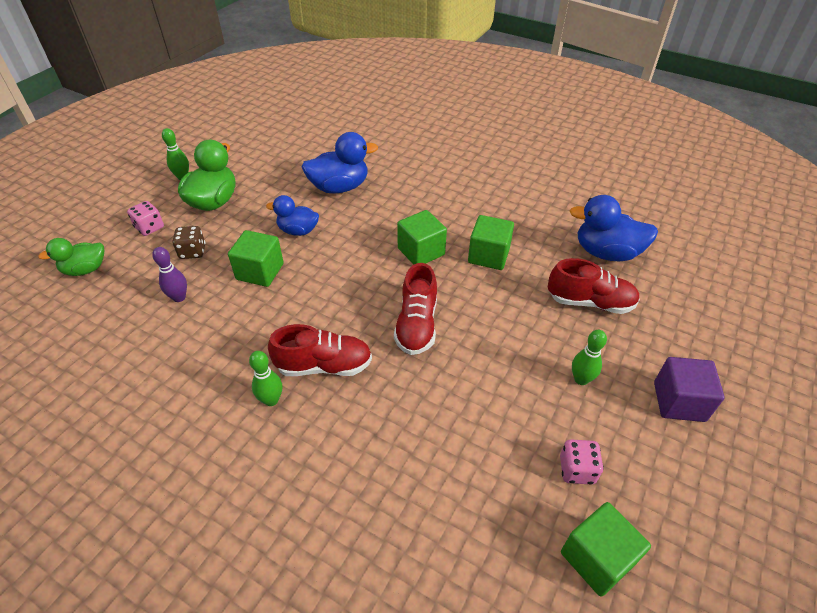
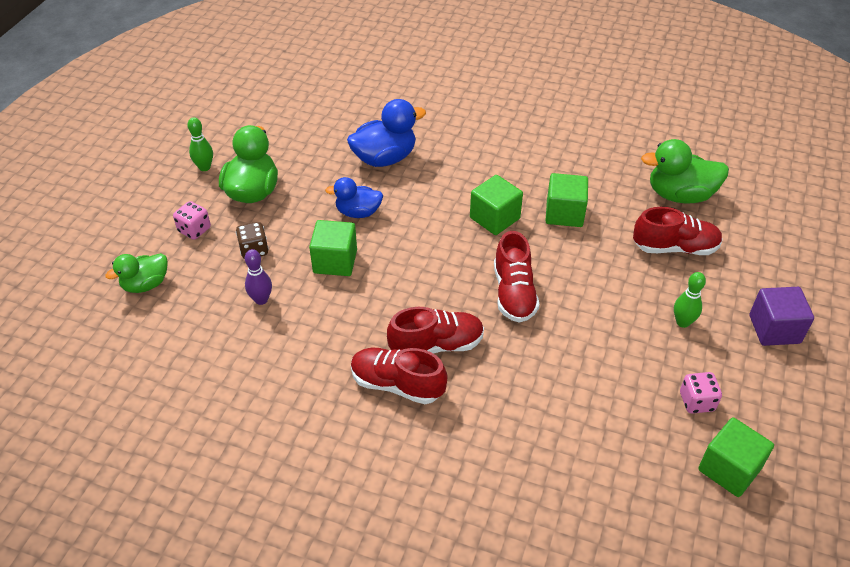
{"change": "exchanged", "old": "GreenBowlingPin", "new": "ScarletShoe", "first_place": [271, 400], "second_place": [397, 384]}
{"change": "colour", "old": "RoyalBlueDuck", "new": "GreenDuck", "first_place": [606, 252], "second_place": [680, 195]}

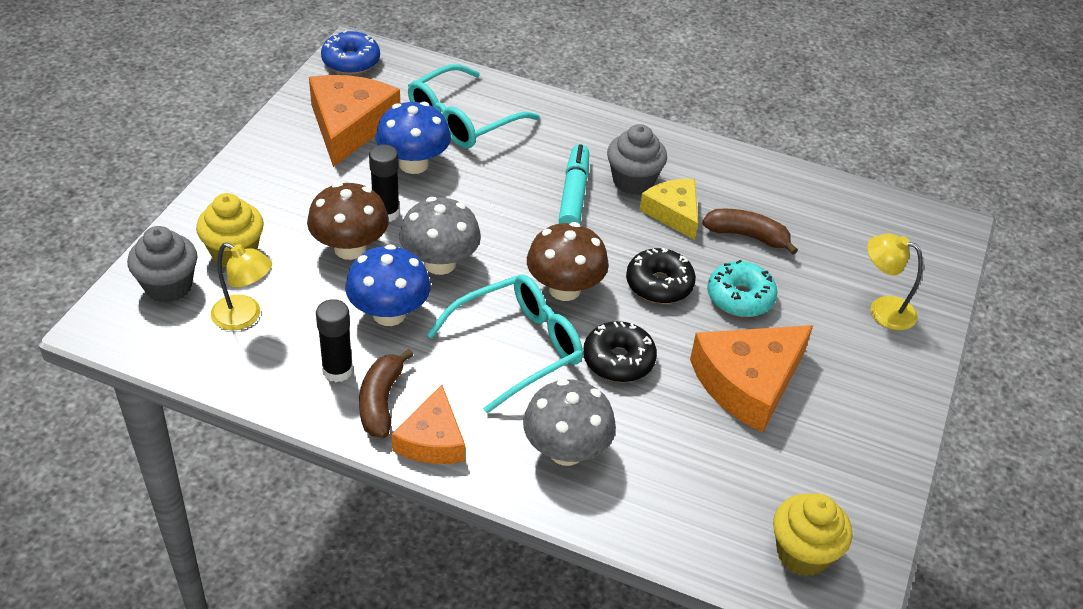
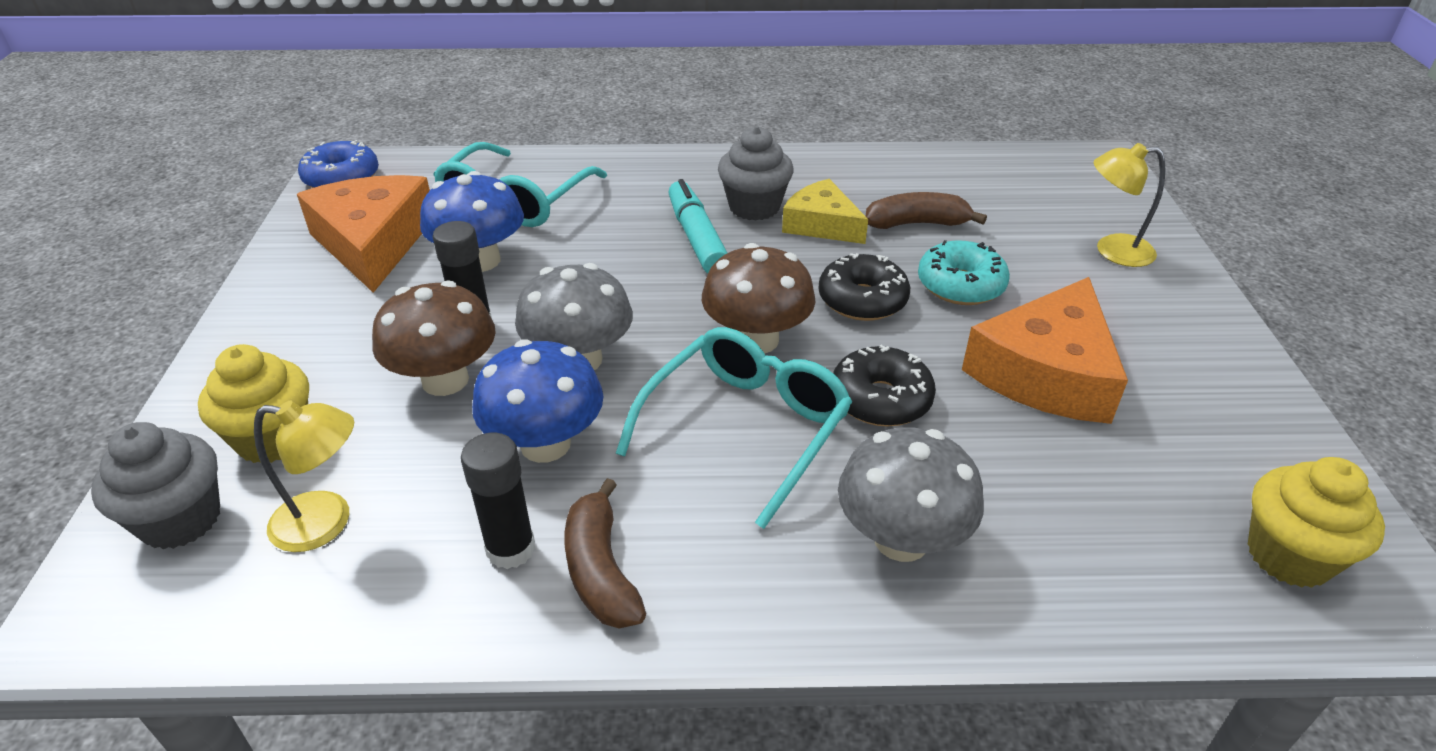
{"change": "missing", "old": "BrightOrangeCheeseWedge", "first_place": [432, 440]}

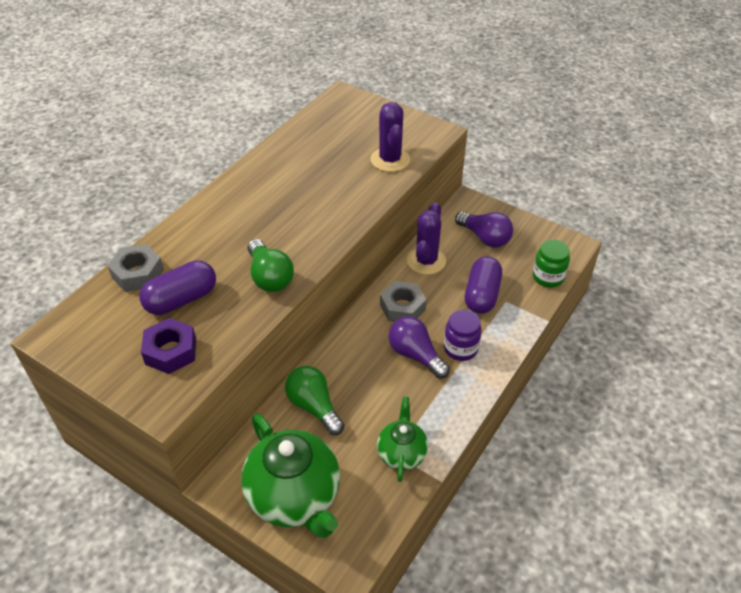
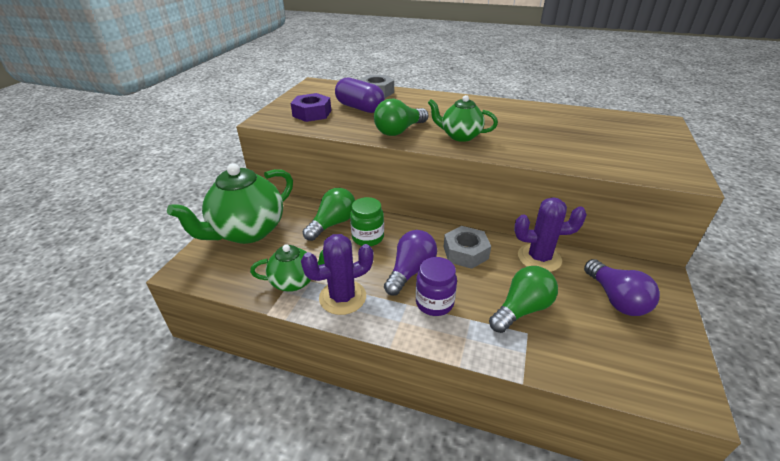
{"change": "relocated", "old": "VioletSaguaroCactus", "first_place": [390, 160], "second_place": [342, 297]}
{"change": "relocated", "old": "GreenPreserveJar", "first_place": [548, 277], "second_place": [368, 237]}
{"change": "appeared", "new": "GreenTeapot", "second_place": [460, 136]}
{"change": "exchanged", "old": "VioletPill", "new": "GreenLightbulb", "first_place": [482, 295], "second_place": [522, 309]}
{"change": "spun", "old": "VioletLightbulb", "first_place": [485, 237], "second_place": [616, 299], "degrees": -45}

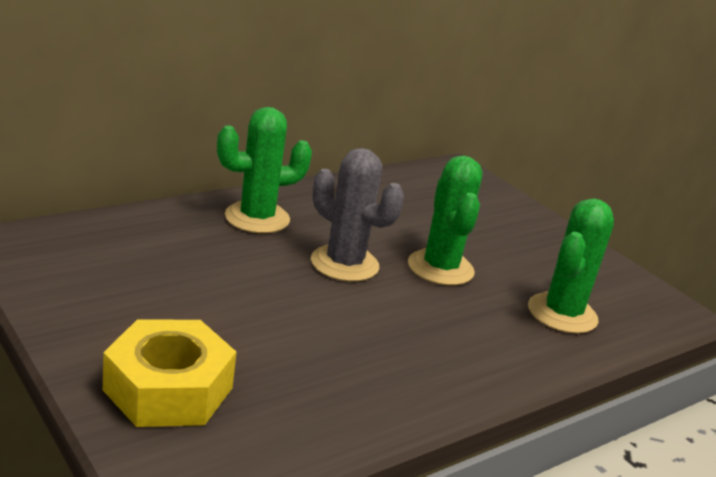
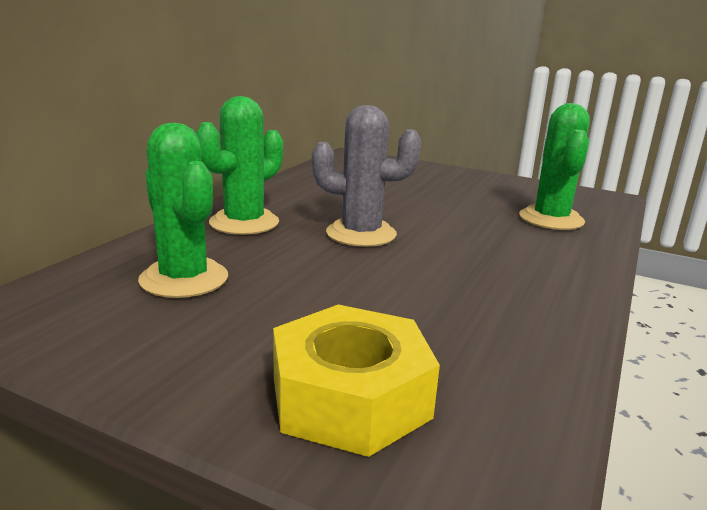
{"change": "relocated", "old": "GreenSaguaroCactus", "first_place": [440, 268], "second_place": [184, 279]}

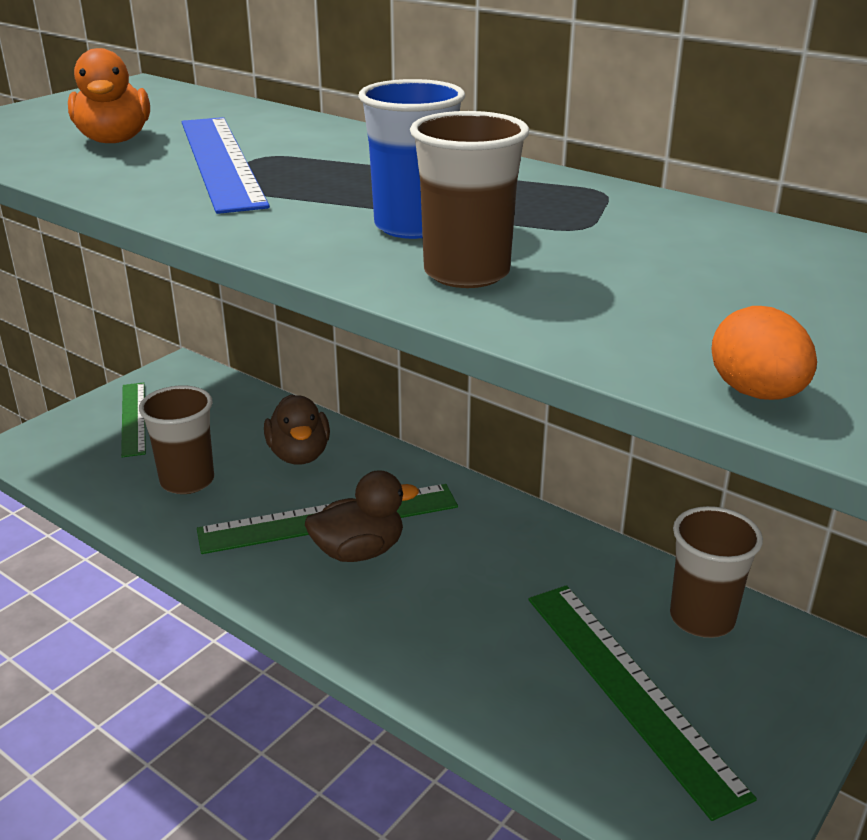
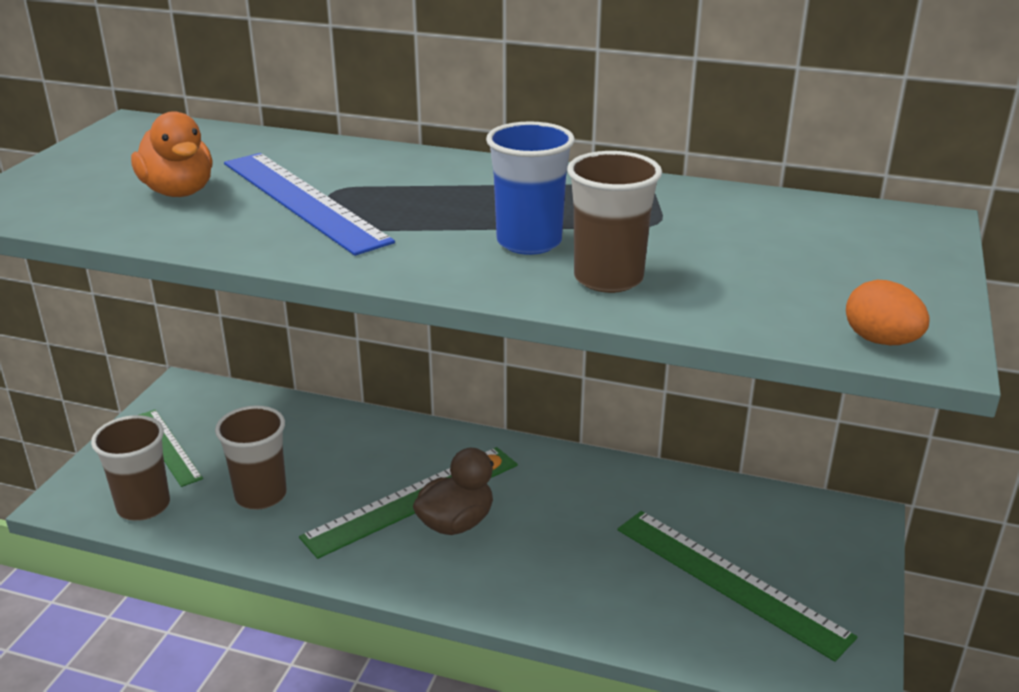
{"change": "relocated", "old": "DarkBrownTumbler", "first_place": [702, 618], "second_place": [143, 506]}
{"change": "missing", "old": "DarkBrownDuck", "first_place": [299, 455]}

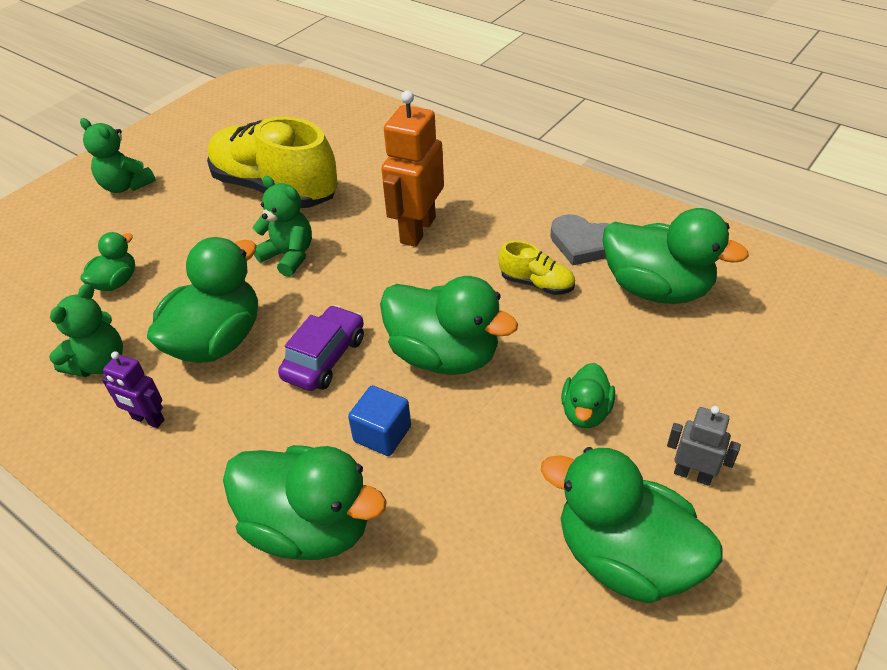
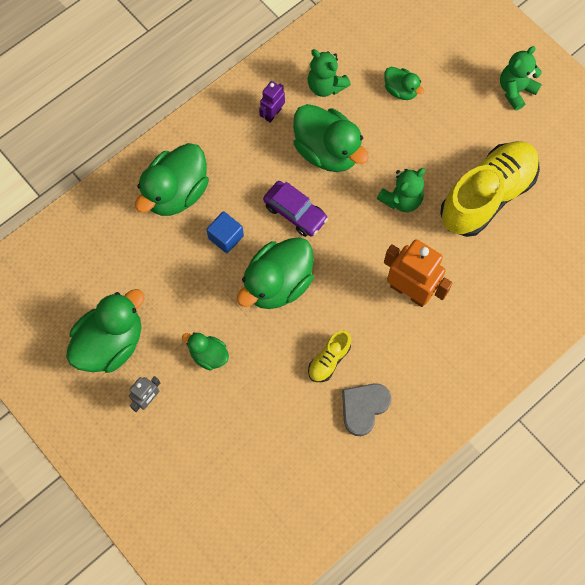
{"change": "missing", "old": "GreenDuck", "first_place": [656, 289]}

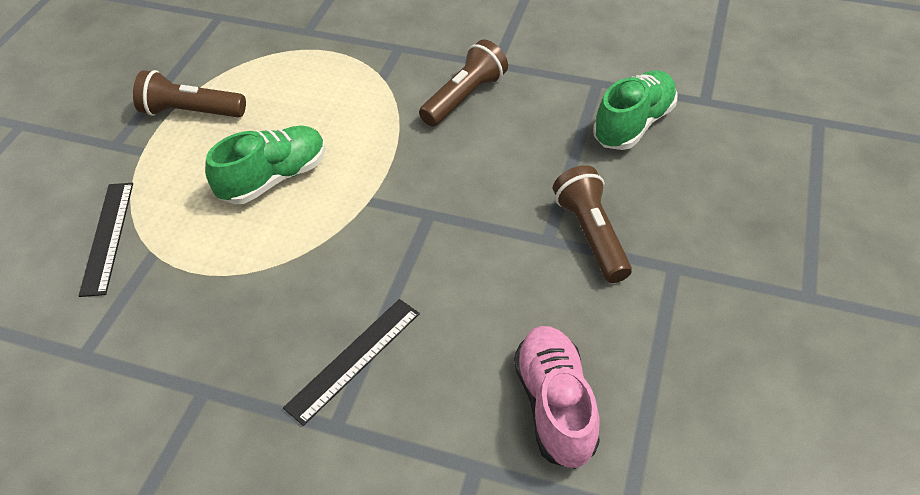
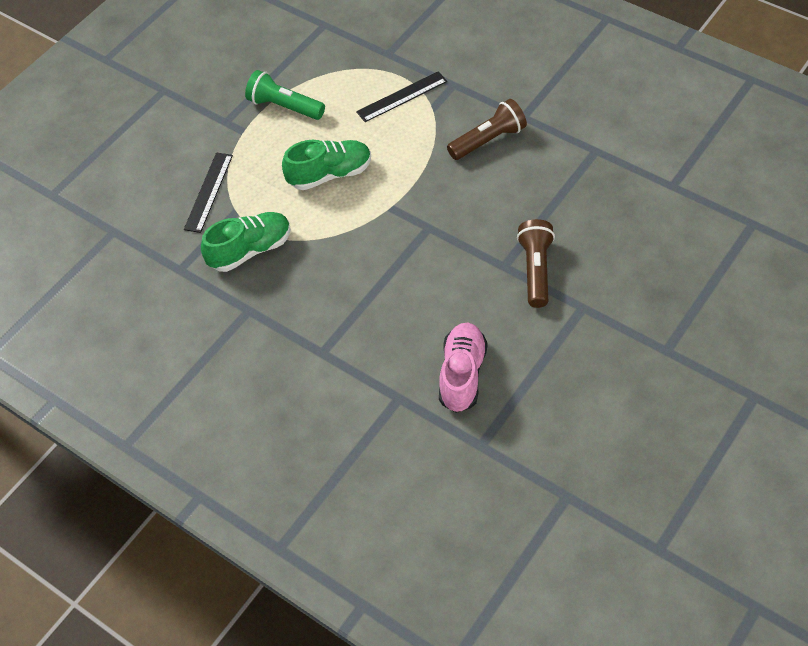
{"change": "relocated", "old": "GreenShoe", "first_place": [633, 124], "second_place": [250, 250]}
{"change": "colour", "old": "DarkBrownFlashlight", "new": "GreenFlashlight", "first_place": [191, 112], "second_place": [284, 106]}
{"change": "relocated", "old": "BlackStraightedge", "first_place": [354, 359], "second_place": [402, 97]}

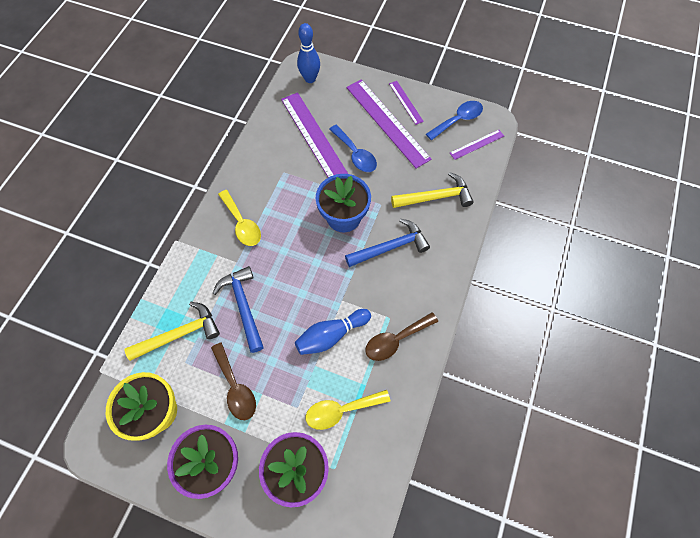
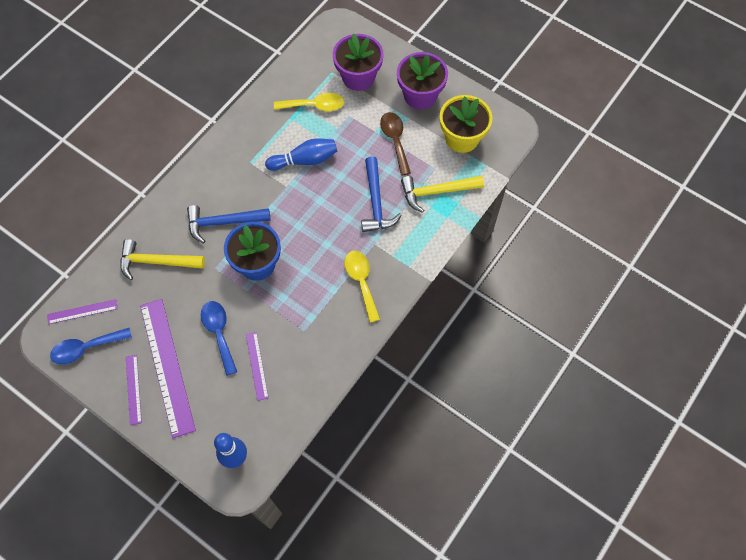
{"change": "size", "old": "VioletStraightedge", "first_place": [315, 138], "second_place": [257, 365], "factor": 0.49}
{"change": "missing", "old": "DarkBrownSpoon", "first_place": [395, 340]}

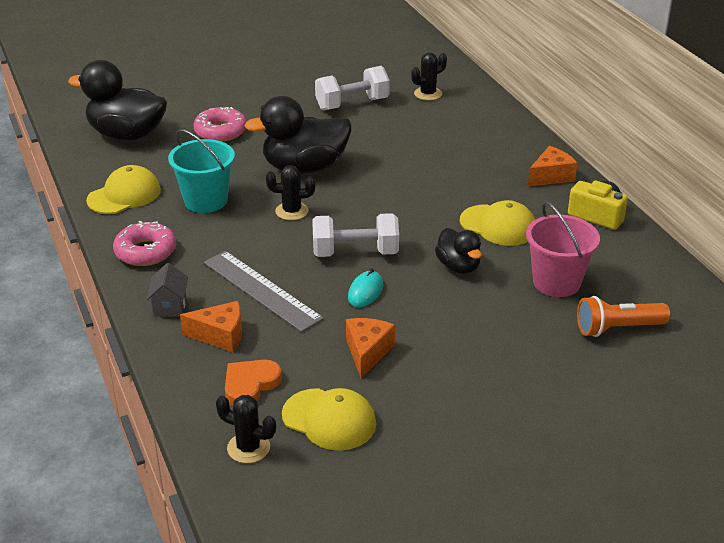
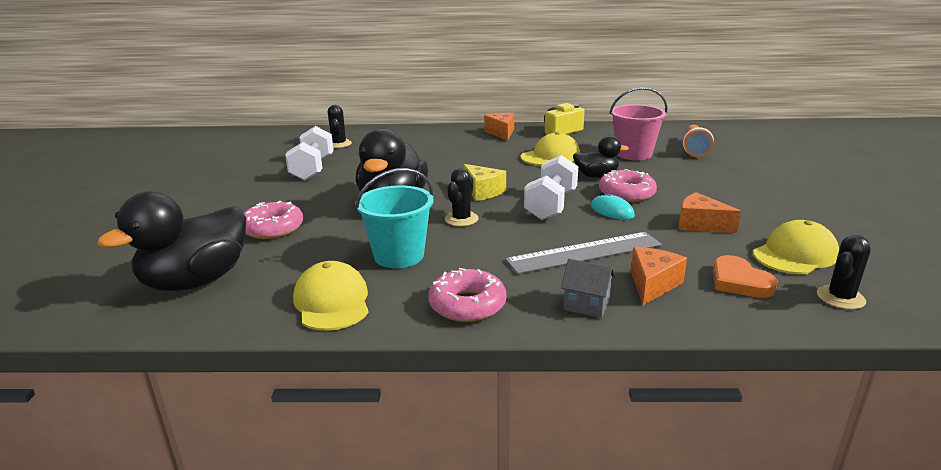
{"change": "appeared", "new": "YellowCheeseWedge", "second_place": [482, 191]}
{"change": "appeared", "new": "RosyDoughnut", "second_place": [626, 193]}

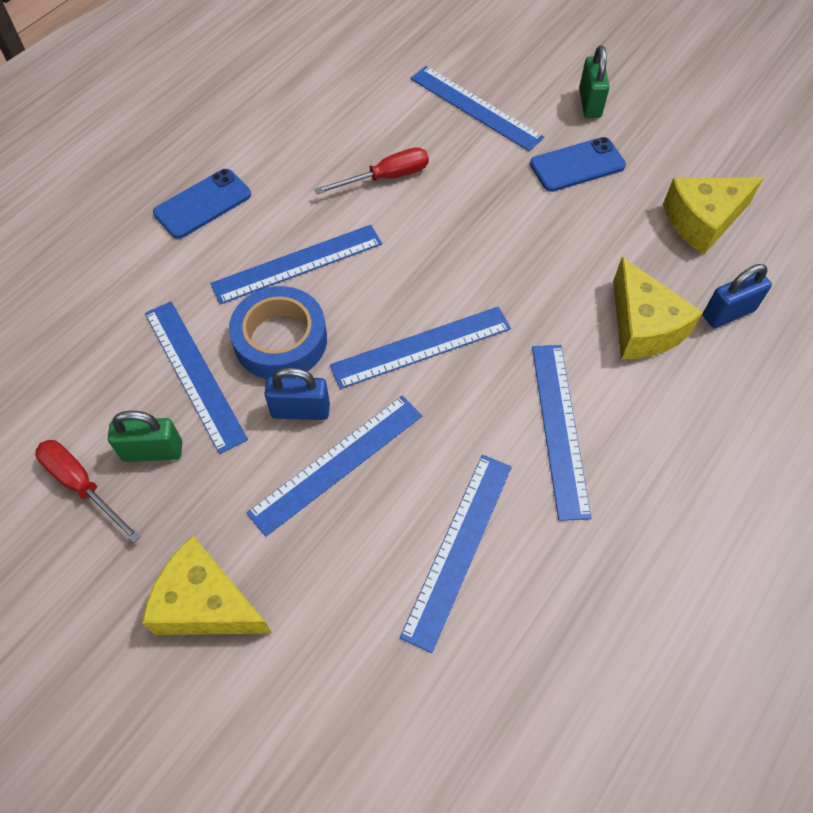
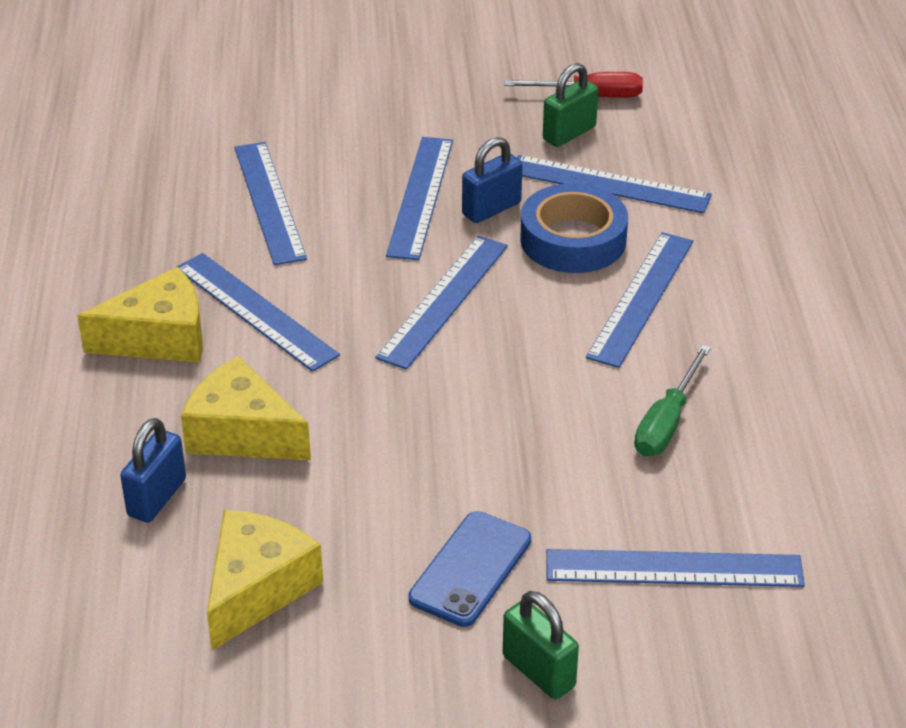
{"change": "relocated", "old": "YellowCheeseWedge", "first_place": [206, 604], "second_place": [159, 338]}
{"change": "colour", "old": "ScarletHandScrewdriver", "new": "GreenHandScrewdriver", "first_place": [386, 177], "second_place": [667, 422]}
{"change": "missing", "old": "RoyalBluePhone", "first_place": [203, 204]}

